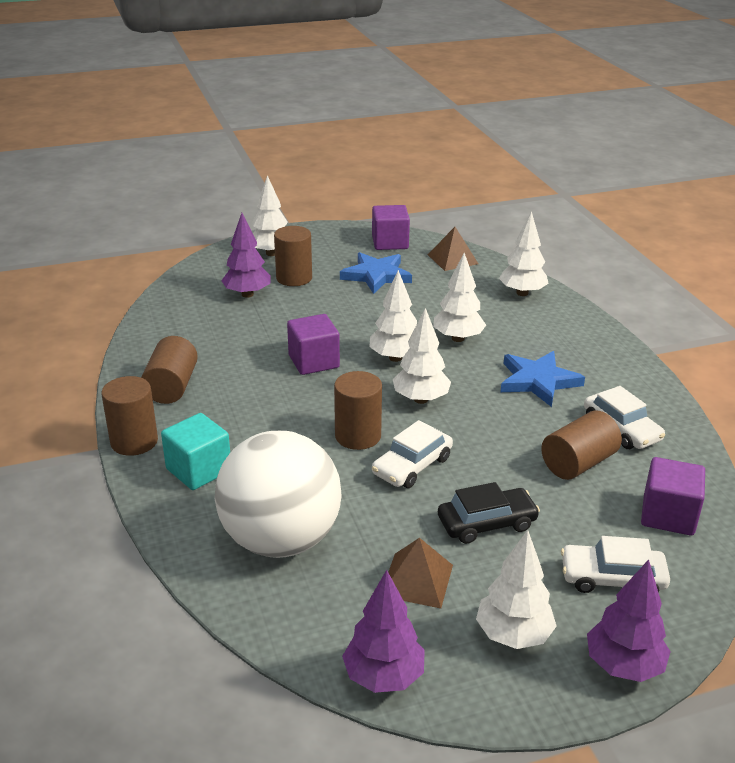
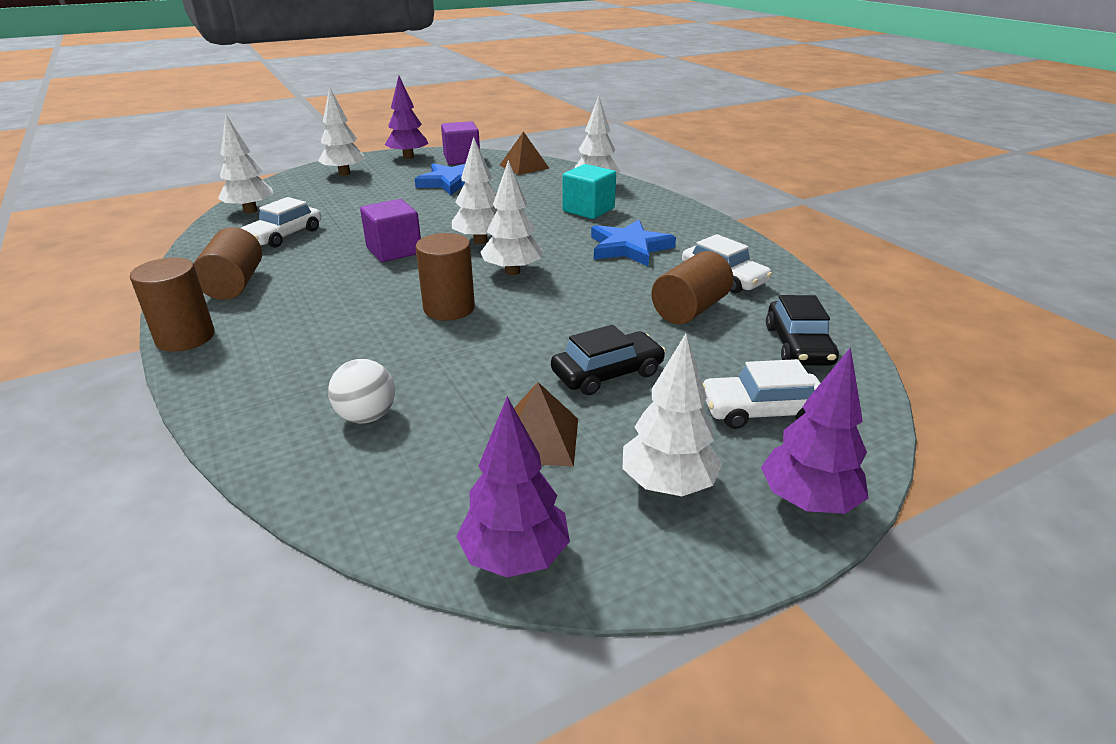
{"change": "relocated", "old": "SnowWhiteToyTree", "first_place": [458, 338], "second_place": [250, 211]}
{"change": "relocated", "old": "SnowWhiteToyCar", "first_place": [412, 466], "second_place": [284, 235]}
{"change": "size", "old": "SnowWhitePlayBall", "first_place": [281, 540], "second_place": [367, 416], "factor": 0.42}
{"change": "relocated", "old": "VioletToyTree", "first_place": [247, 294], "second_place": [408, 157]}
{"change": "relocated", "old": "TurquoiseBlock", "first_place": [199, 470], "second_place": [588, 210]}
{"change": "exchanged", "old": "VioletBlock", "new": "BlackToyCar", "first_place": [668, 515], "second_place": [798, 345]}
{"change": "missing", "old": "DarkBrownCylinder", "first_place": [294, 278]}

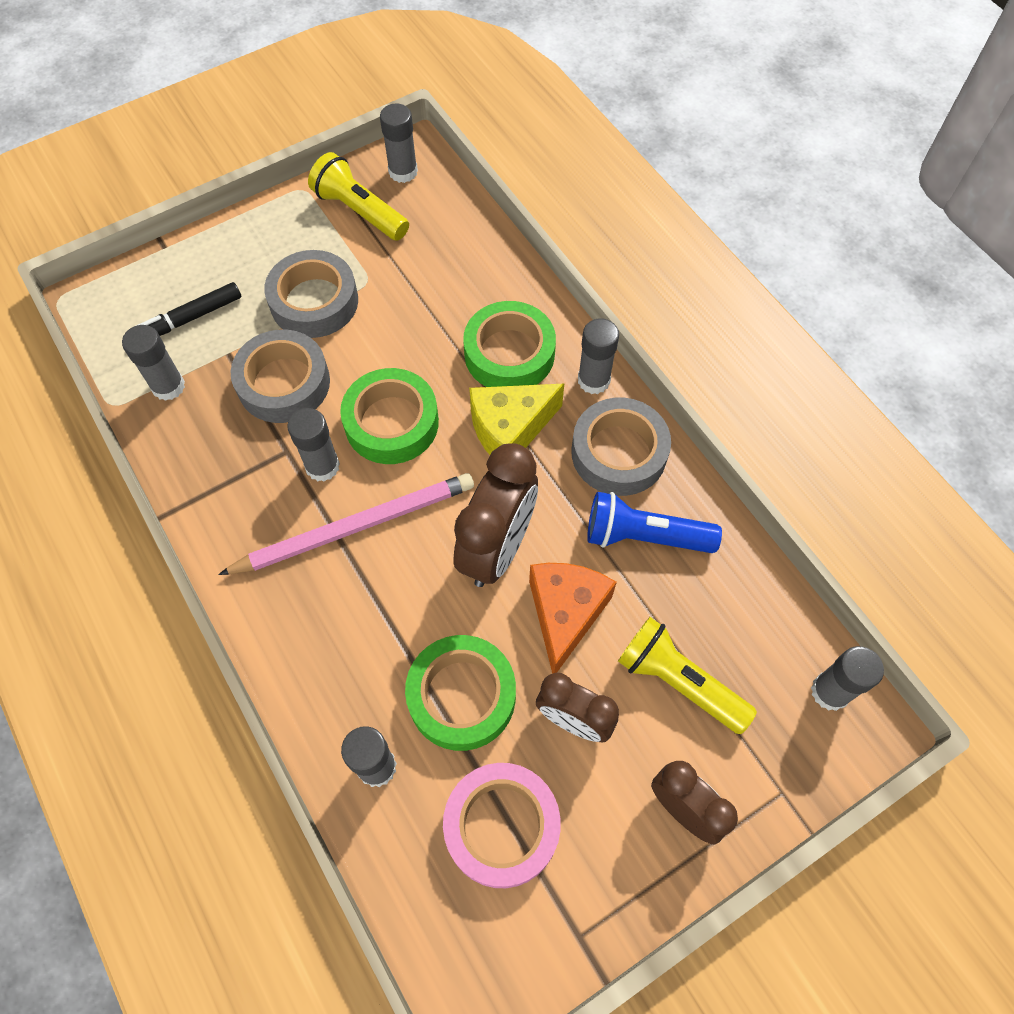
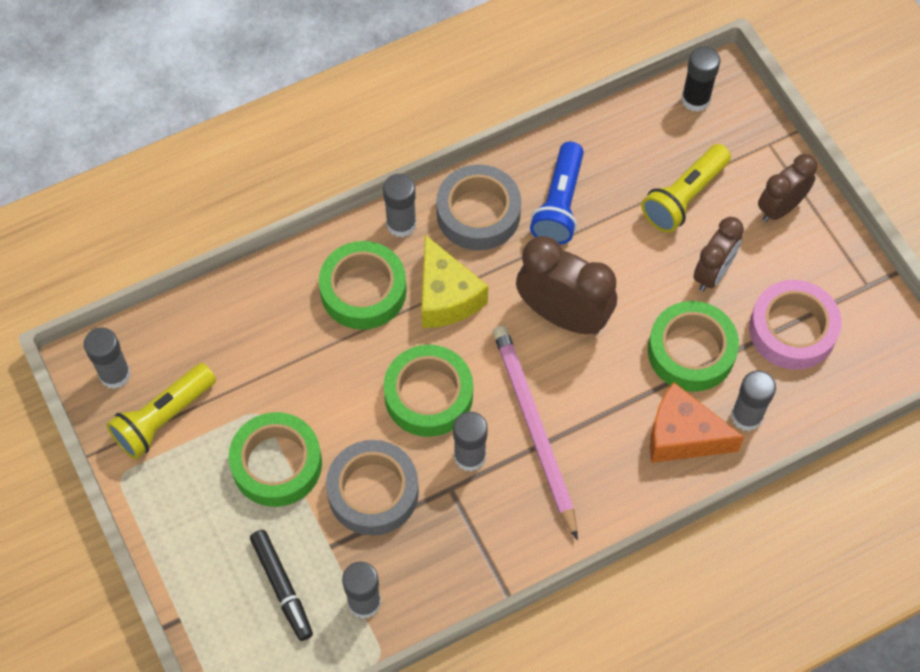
{"change": "colour", "old": "GrayTape", "new": "GreenTape", "first_place": [314, 301], "second_place": [277, 464]}
{"change": "relocated", "old": "BrightOrangeCheeseWedge", "first_place": [565, 614], "second_place": [682, 436]}
{"change": "colour", "old": "GrayStickOfGlue", "new": "BlackStickOfGlue", "first_place": [830, 691], "second_place": [695, 99]}

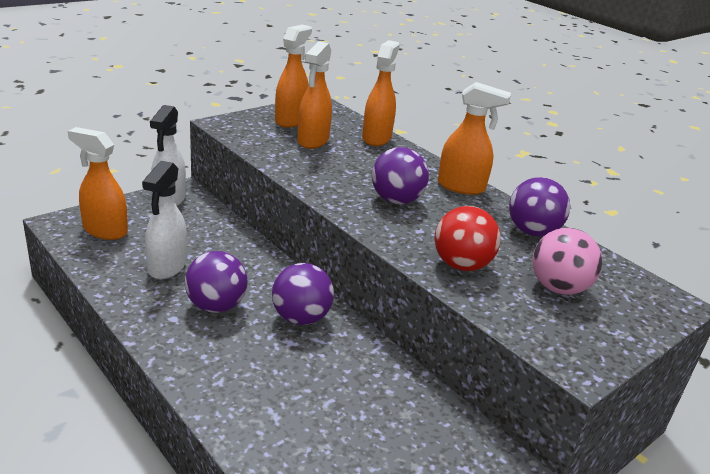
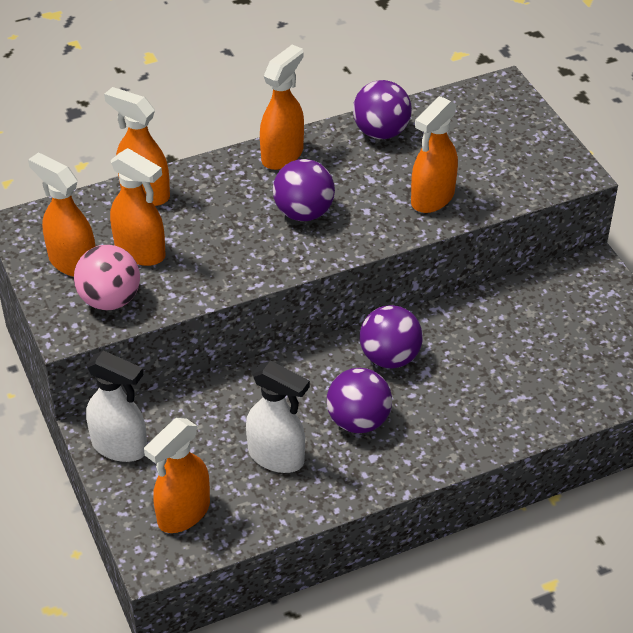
{"change": "relocated", "old": "RosyPlayBall", "first_place": [558, 288], "second_place": [110, 300]}
{"change": "exchanged", "old": "ScarletPlayBall", "new": "BrightOrangeSprayBottle", "first_place": [461, 265], "second_place": [432, 198]}

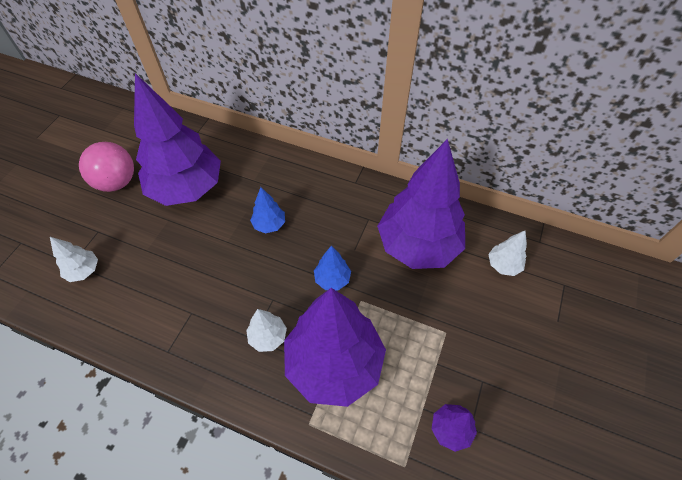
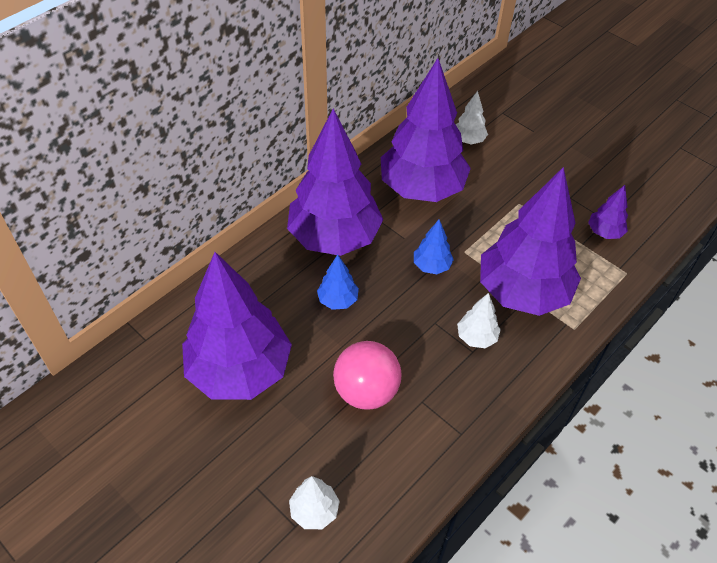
{"change": "appeared", "new": "VioletToyTree", "second_place": [334, 238]}
{"change": "relocated", "old": "RosyPlayBall", "first_place": [117, 182], "second_place": [366, 391]}

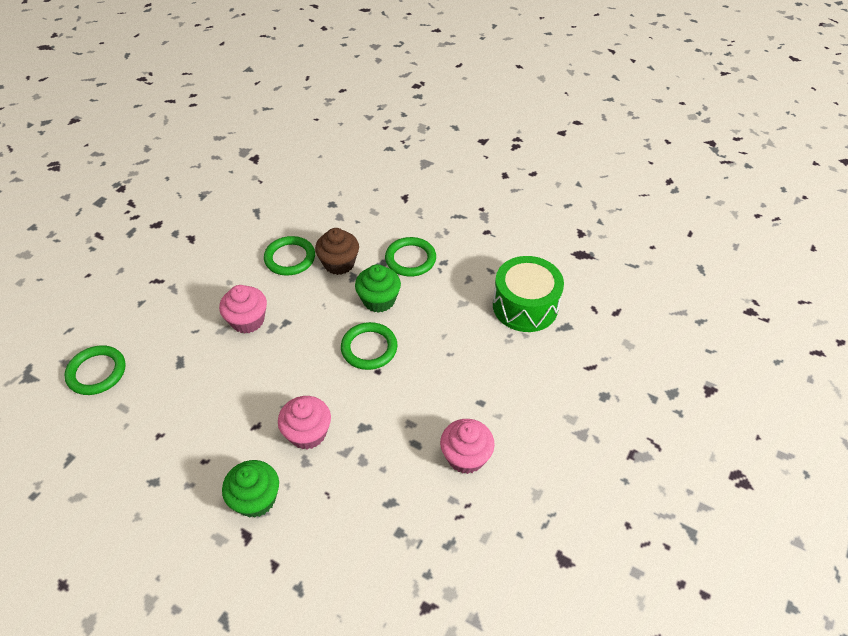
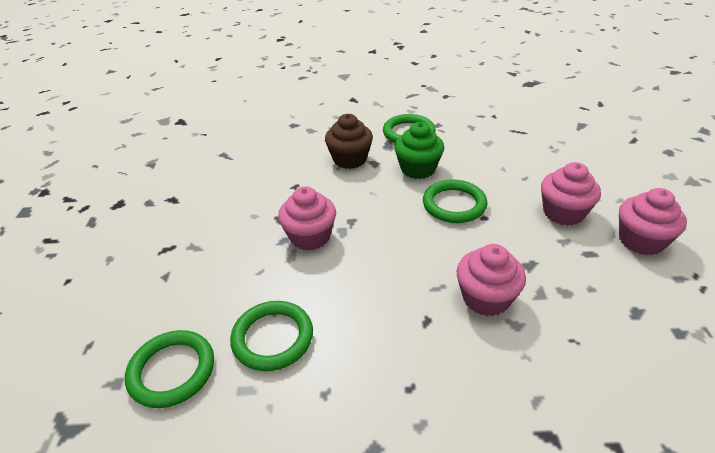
{"change": "relocated", "old": "GreenRing", "first_place": [290, 258], "second_place": [273, 338]}
{"change": "appeared", "new": "RosyCupcake", "second_place": [563, 213]}
{"change": "missing", "old": "GreenCupcake", "first_place": [256, 499]}
{"change": "missing", "old": "GreenDrum", "first_place": [525, 306]}

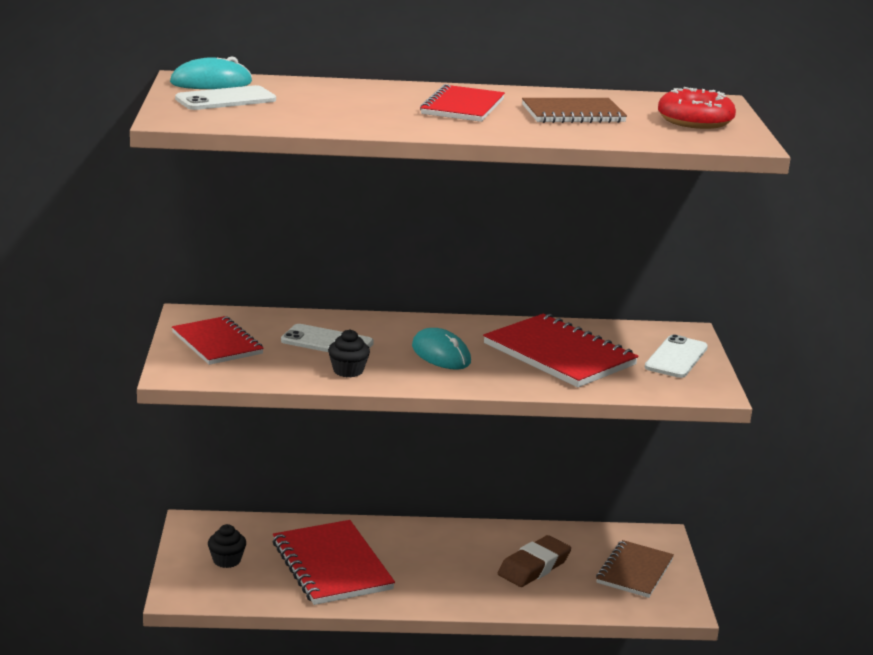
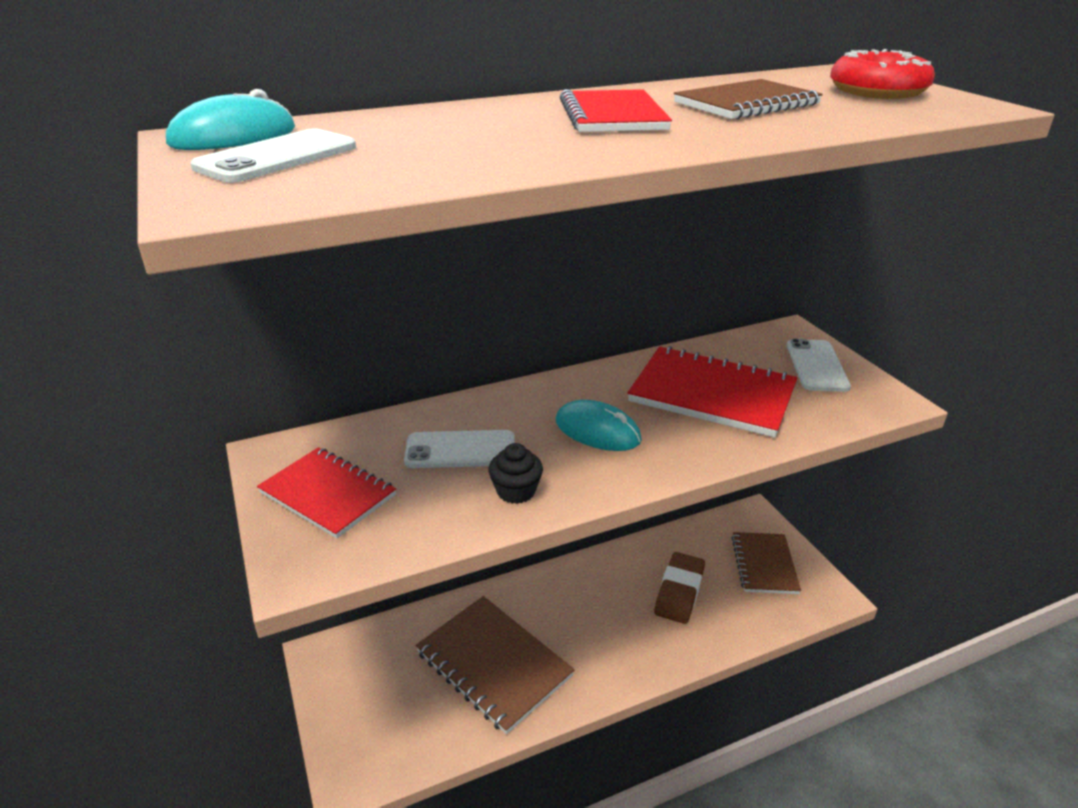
{"change": "colour", "old": "ScarletExerciseBook", "new": "DarkBrownExerciseBook", "first_place": [332, 566], "second_place": [493, 664]}
{"change": "missing", "old": "BlackCupcake", "first_place": [227, 560]}

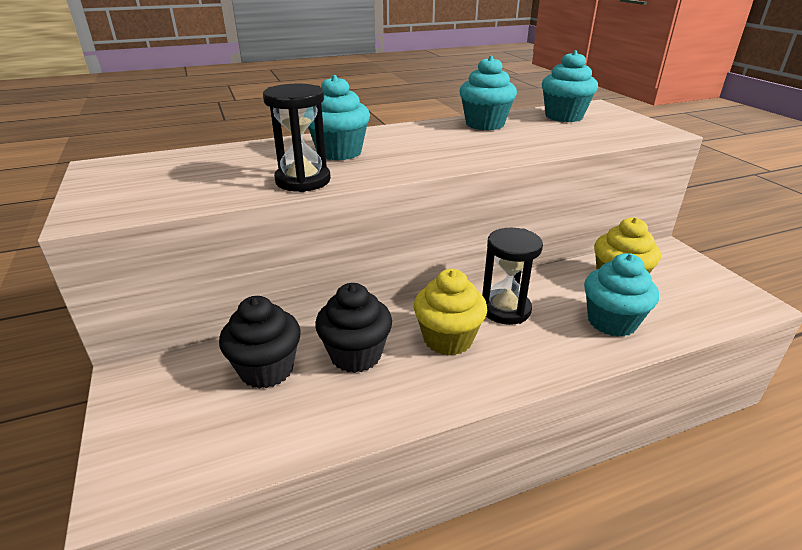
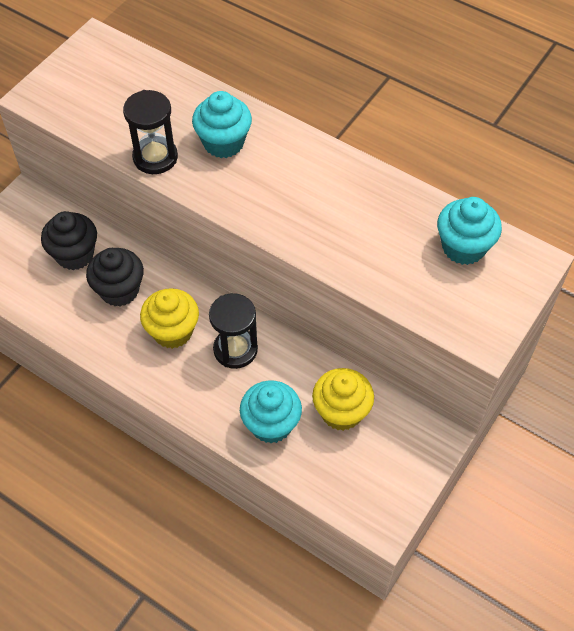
{"change": "missing", "old": "TurquoiseCupcake", "first_place": [484, 124]}

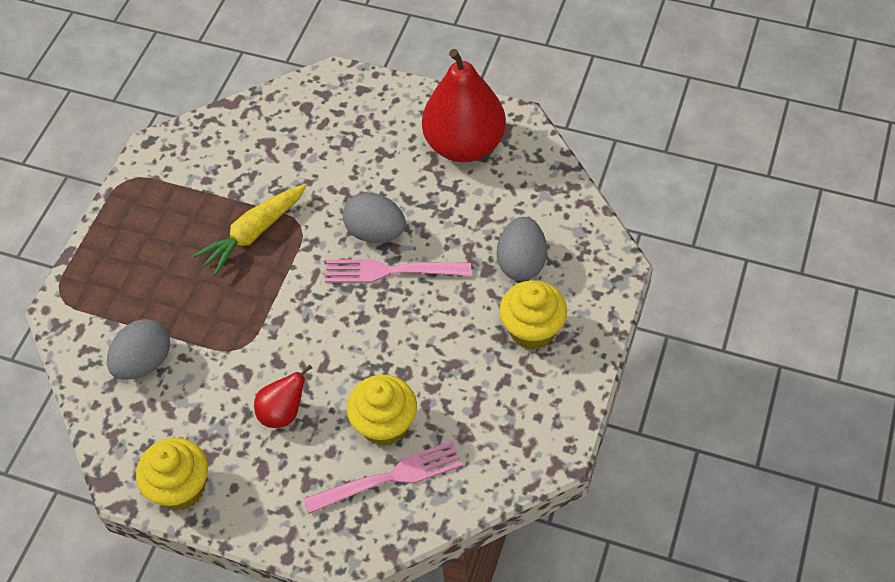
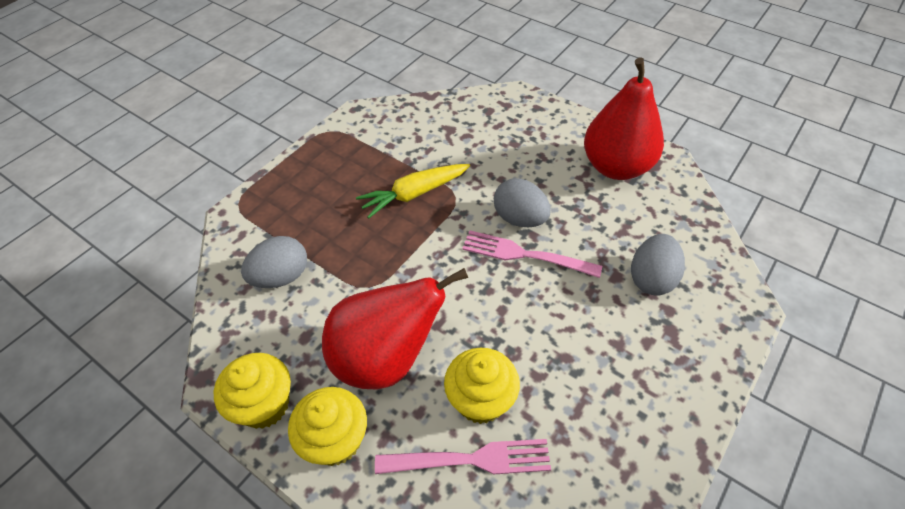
{"change": "relocated", "old": "YellowCupcake", "first_place": [532, 330], "second_place": [336, 440]}
{"change": "size", "old": "ScarletPear", "first_place": [283, 412], "second_place": [386, 358], "factor": 2.08}

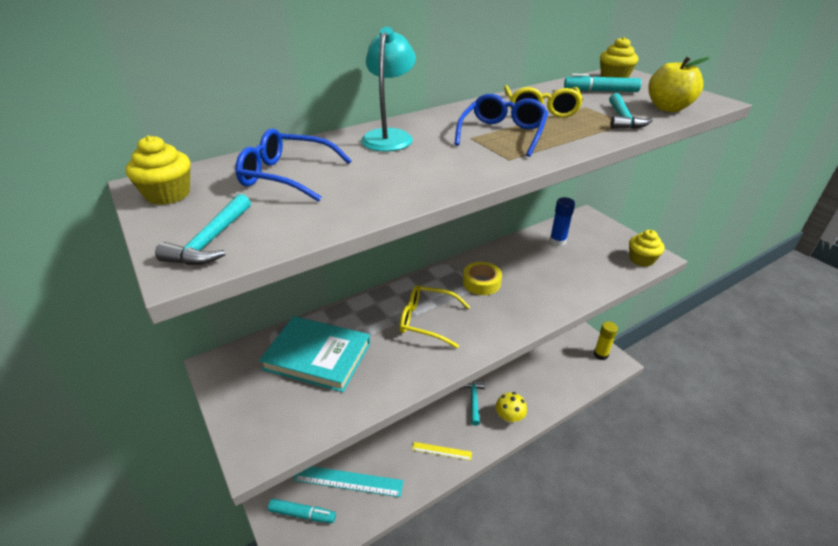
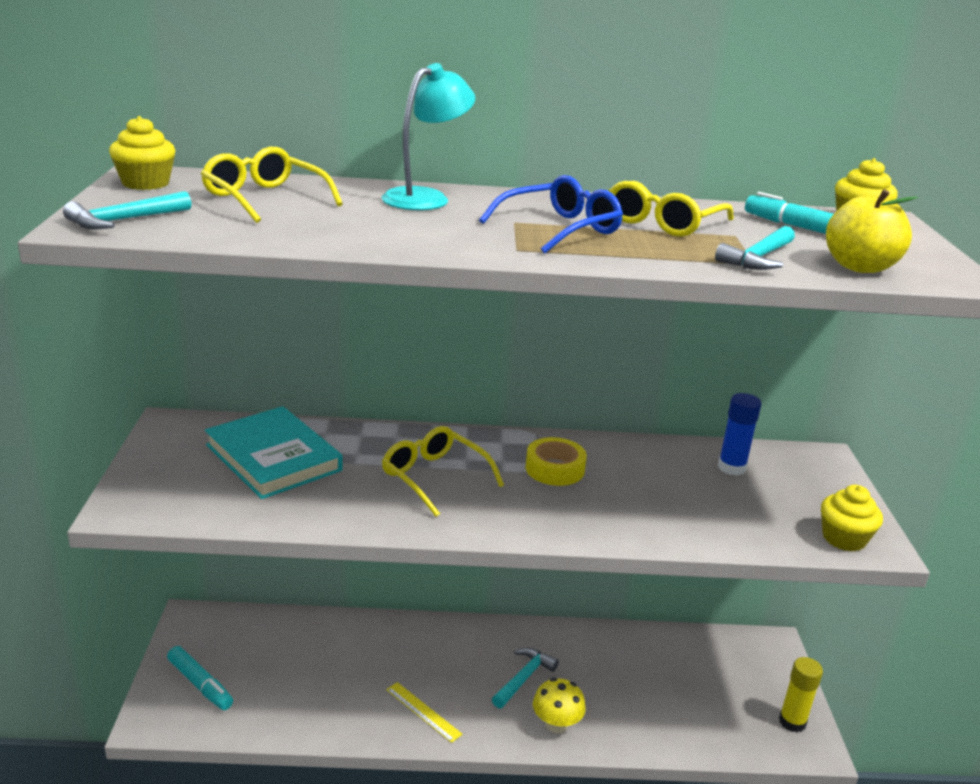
{"change": "colour", "old": "RoyalBlueSpectacles", "new": "YellowSpectacles", "first_place": [287, 176], "second_place": [265, 199]}
{"change": "missing", "old": "TurquoiseStraightedge", "first_place": [348, 480]}

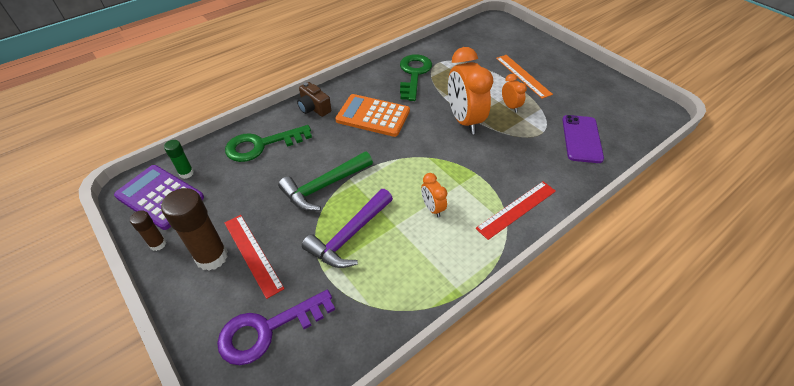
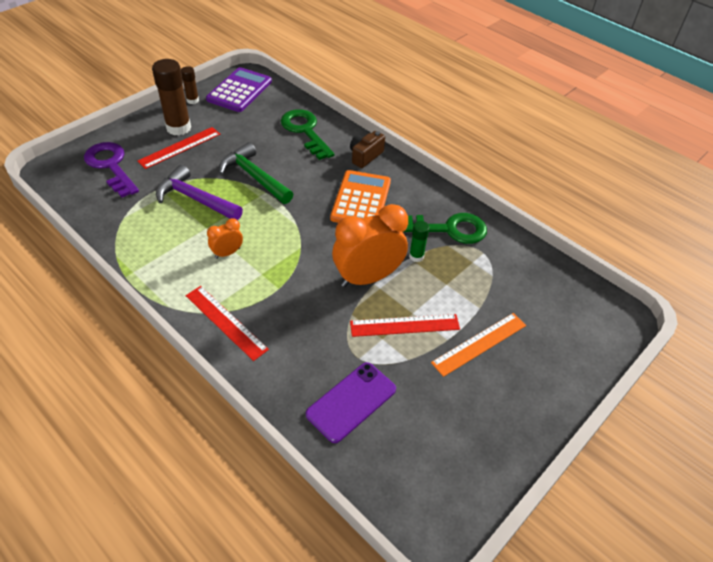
{"change": "spun", "old": "VioletPhone", "first_place": [581, 139], "second_place": [351, 402], "degrees": -45}
{"change": "exchanged", "old": "BrightOrangeClock", "new": "ScarletStraightedge", "first_place": [510, 106], "second_place": [404, 325]}
{"change": "relocated", "old": "GreenStickOfGlue", "first_place": [186, 173], "second_place": [416, 256]}

